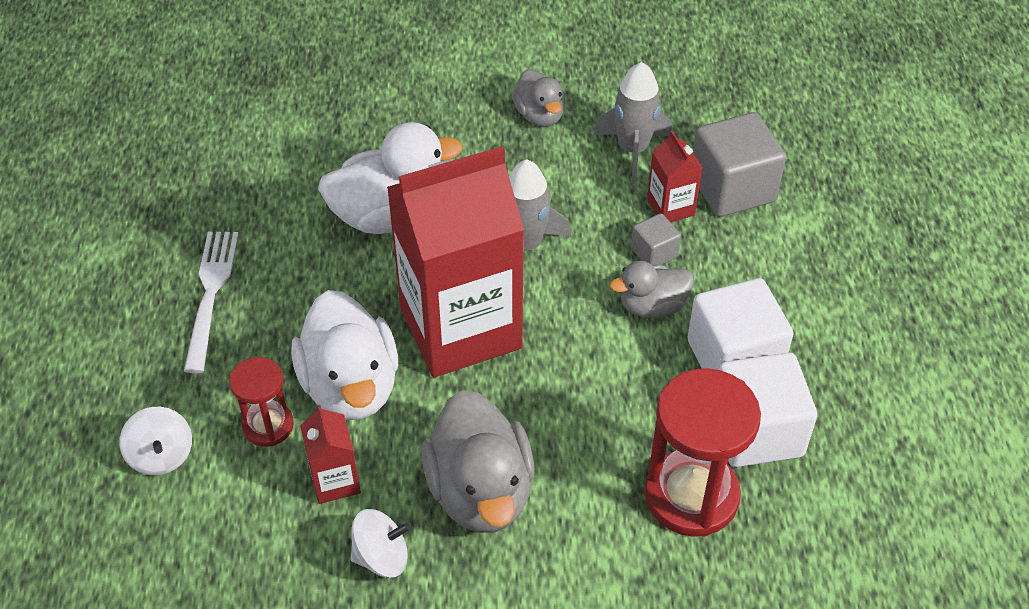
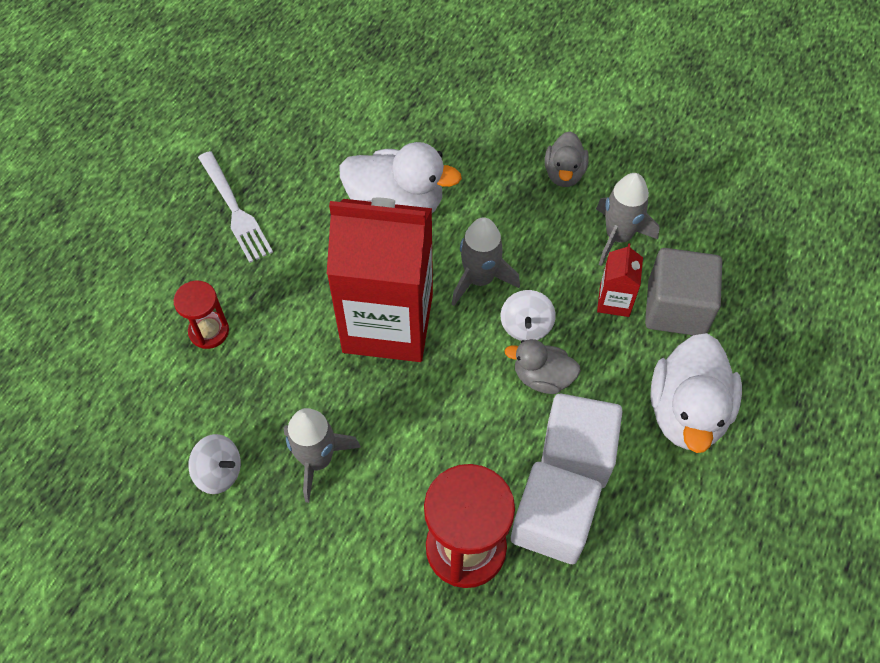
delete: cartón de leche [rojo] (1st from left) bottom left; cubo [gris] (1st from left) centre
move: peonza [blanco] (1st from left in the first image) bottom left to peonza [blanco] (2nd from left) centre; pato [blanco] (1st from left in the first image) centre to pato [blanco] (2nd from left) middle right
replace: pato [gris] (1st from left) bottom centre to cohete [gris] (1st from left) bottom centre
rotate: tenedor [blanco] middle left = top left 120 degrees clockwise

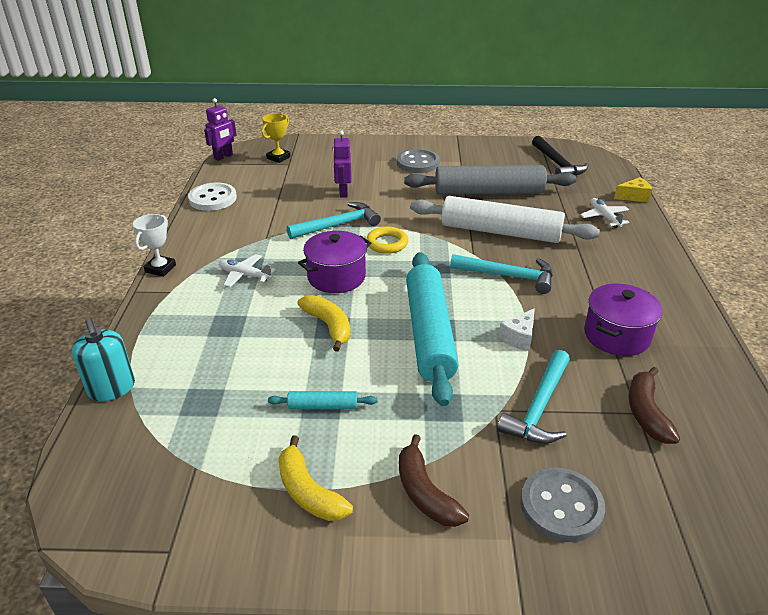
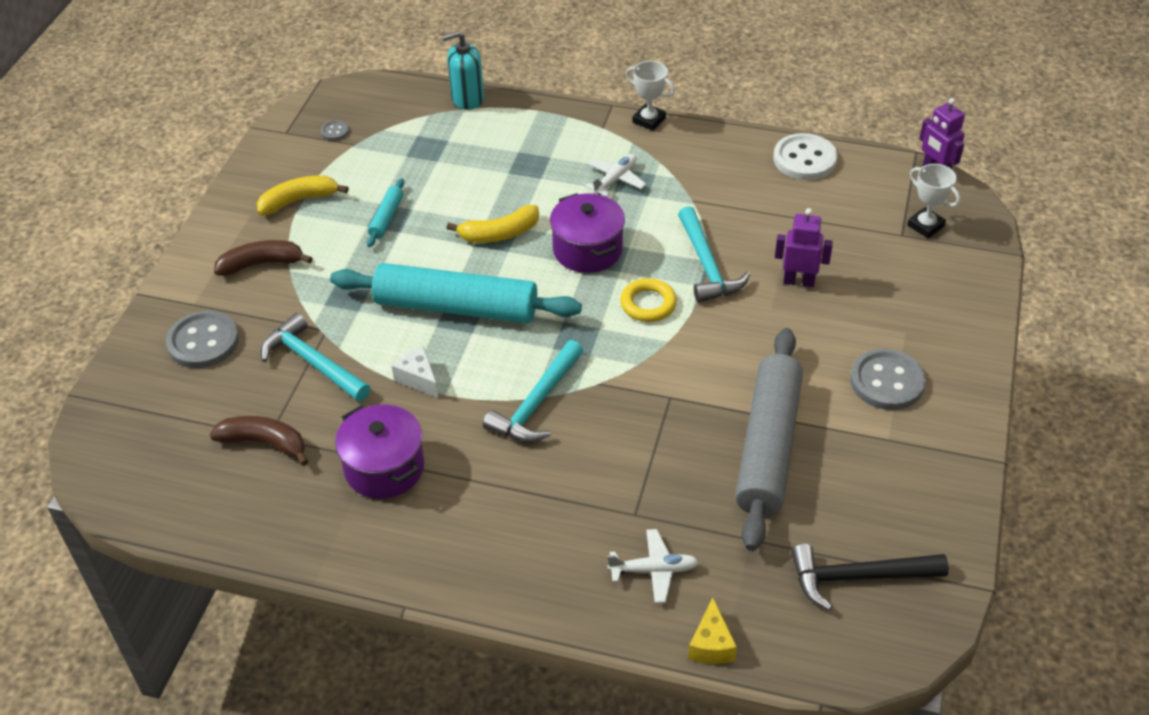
delete: rodillo [blanco] centre
insert: botón [gris] (2nd from left) top left
recolor: trofeo [amarillo] top centre to trofeo [blanco] (2nd from left) top right

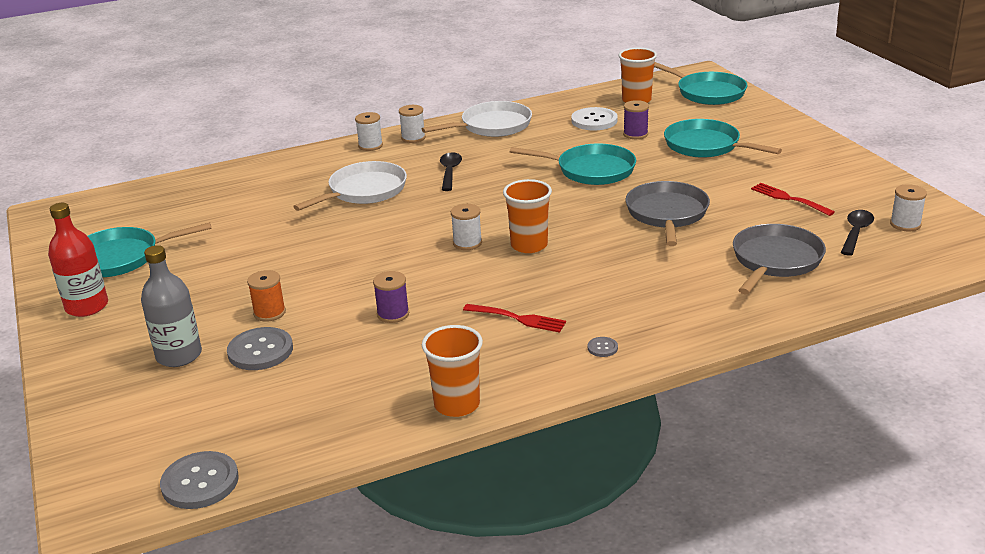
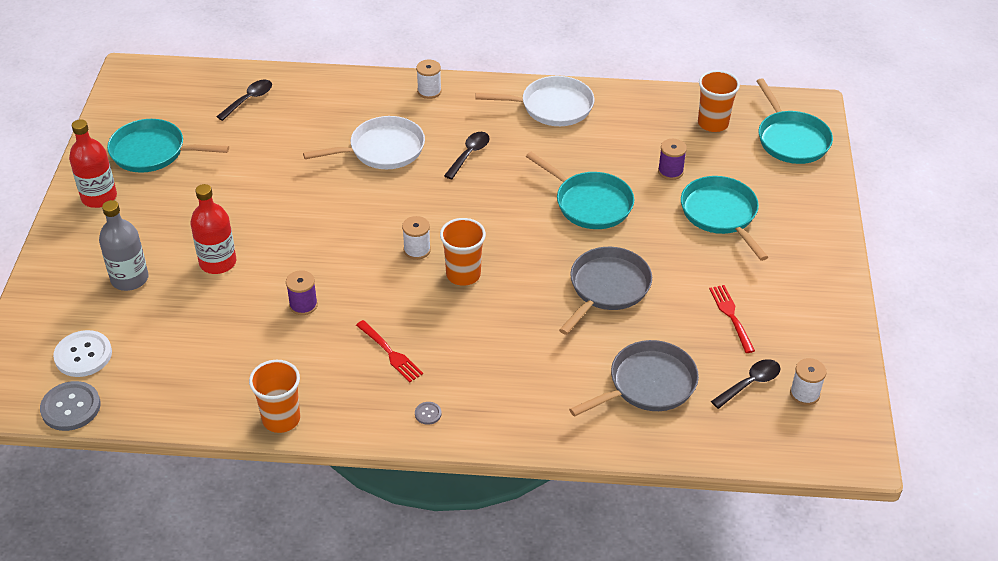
delete: botón [gris] (2nd from left) middle left; carrete [blanco] (2nd from left) top centre
insert: cuchara [negro] (1st from left) top left
move: botón [blanco] top centre to middle left
replace: carrete [naranja] middle left to botella [rojo] (2nd from left) middle left

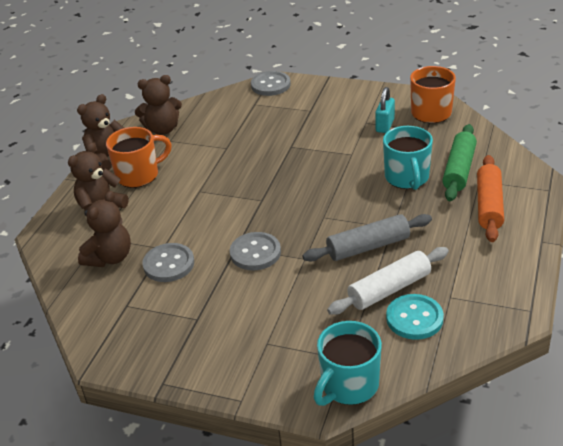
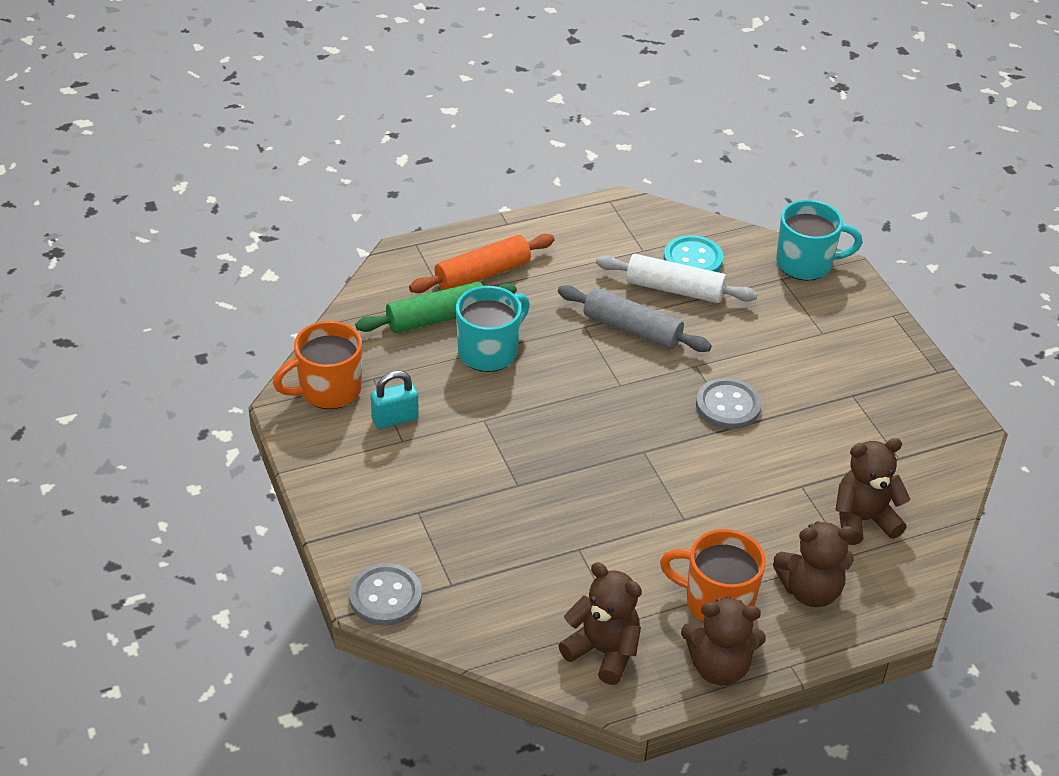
delete: botón [gris] (1st from left) middle left

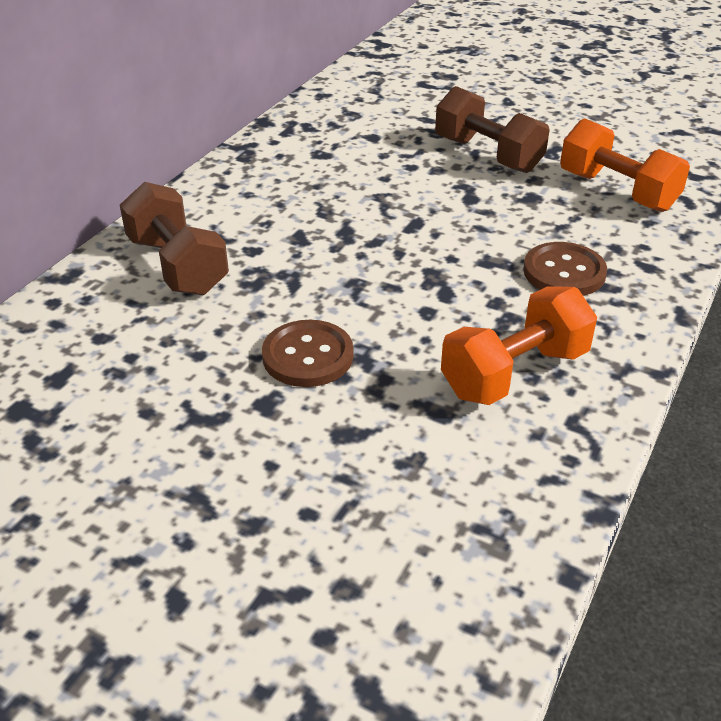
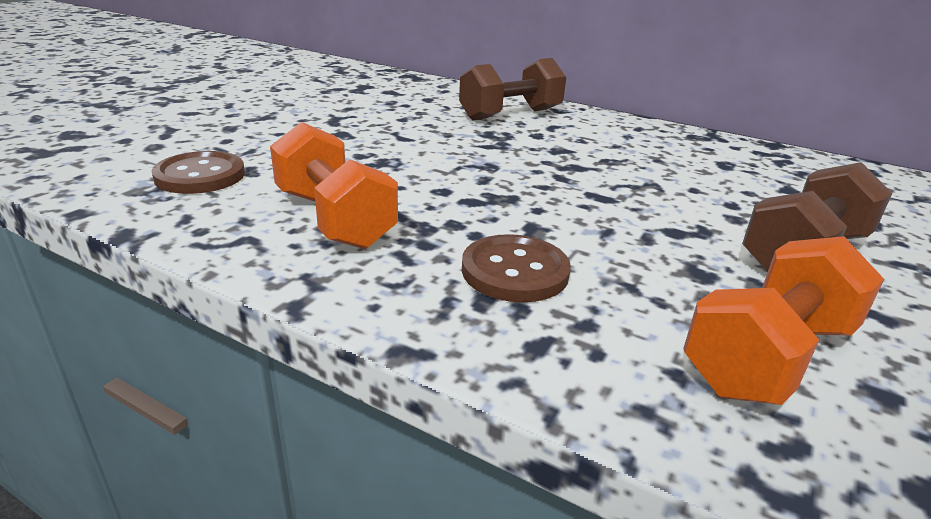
move: botón [marrón] (1st from left) centre to top left

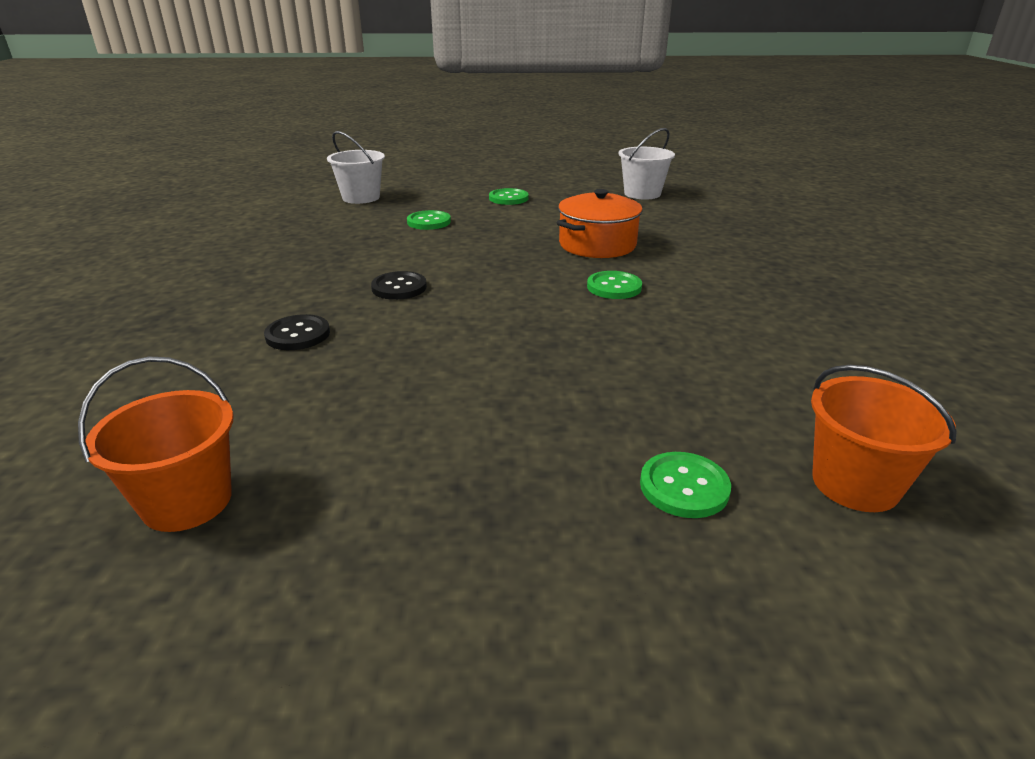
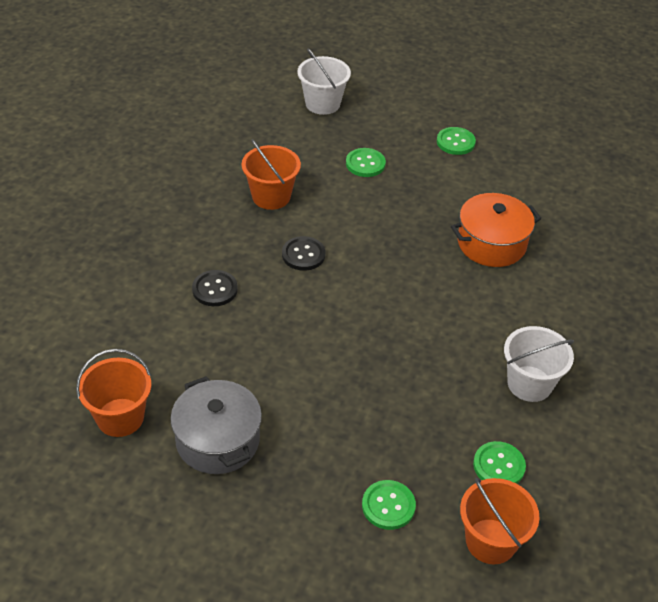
insert: olla [gris] bottom left; balde [naranja] (2nd from left) top centre
move: botón [verde] (3rd from left in the first image) centre to botón [verde] (4th from left) bottom right; balde [blanco] (2nd from left) top centre to middle right

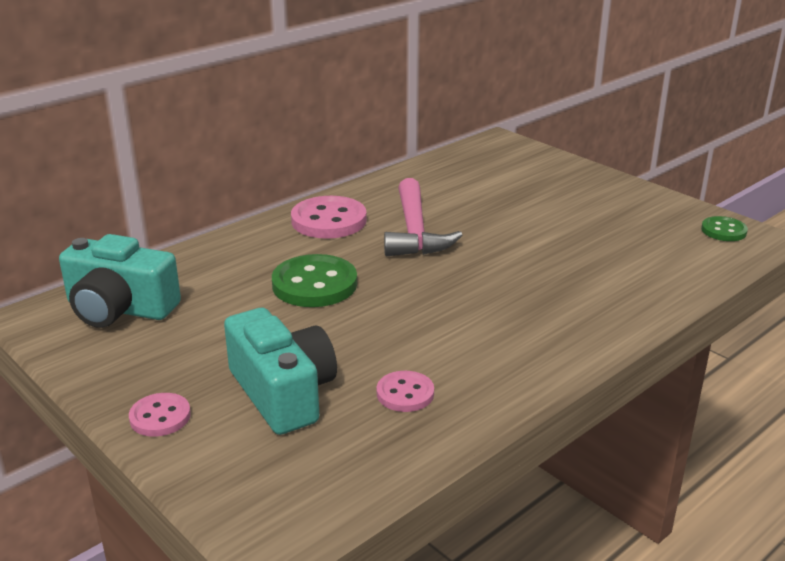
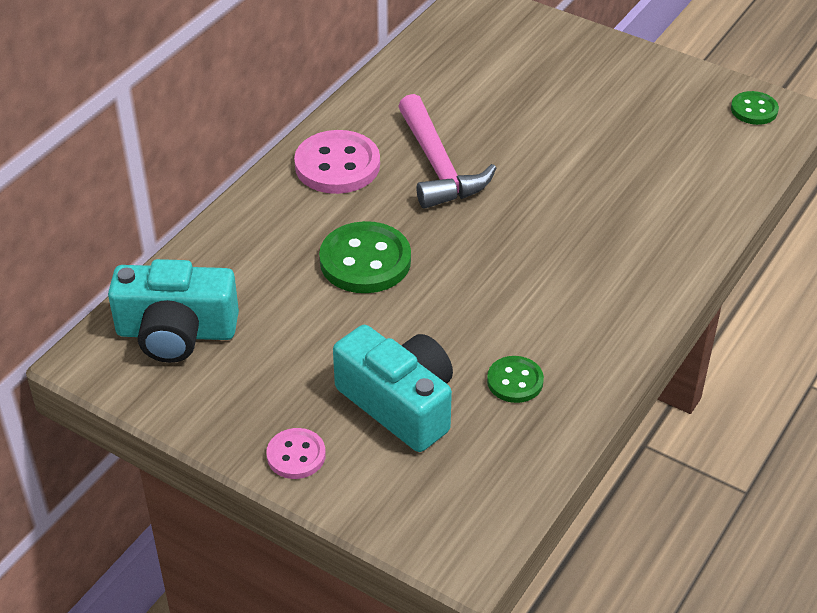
recolor: botón [rosa] (3rd from left) bottom centre to botón [verde] (2nd from left) centre

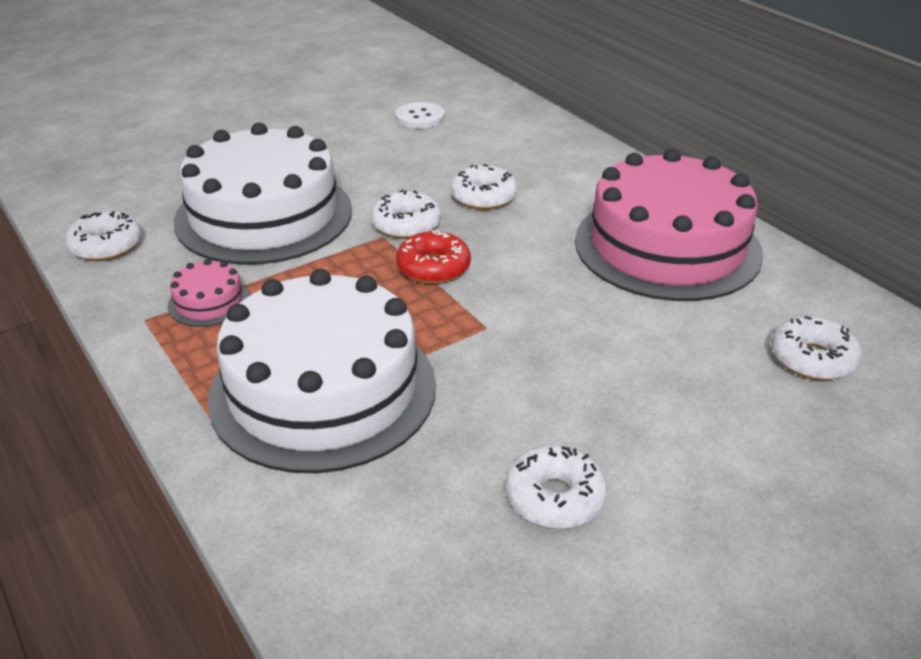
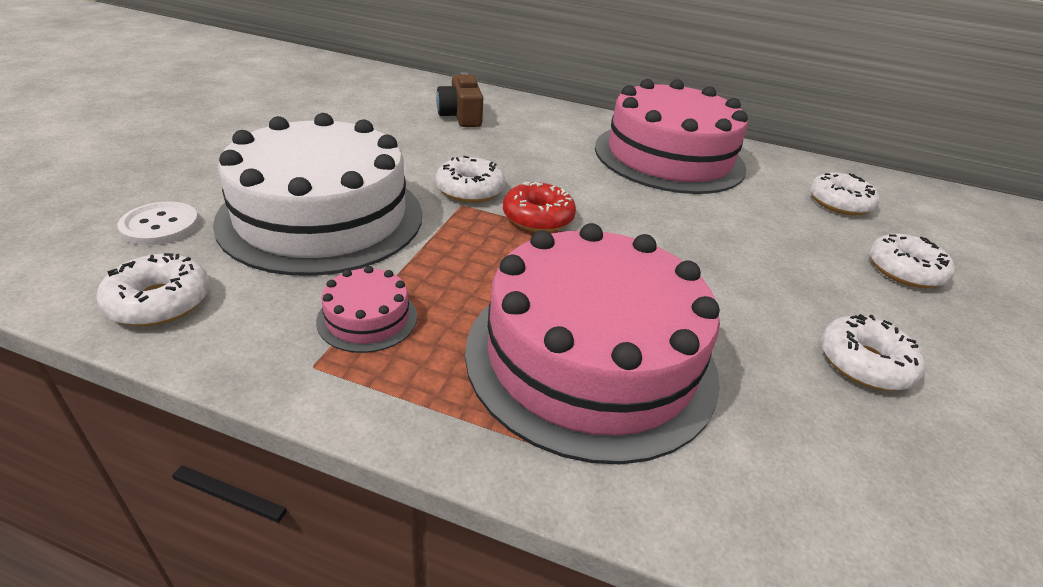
insert: cámara [marrón] top centre
move: botón [blanco] top centre to middle left; rosquilla [blanco] (3rd from left in the first image) top centre to rosquilla [blanco] (5th from left) middle right
recolor: tarta [blanco] (2nd from left) centre to tarta [rosa] (2nd from left) centre

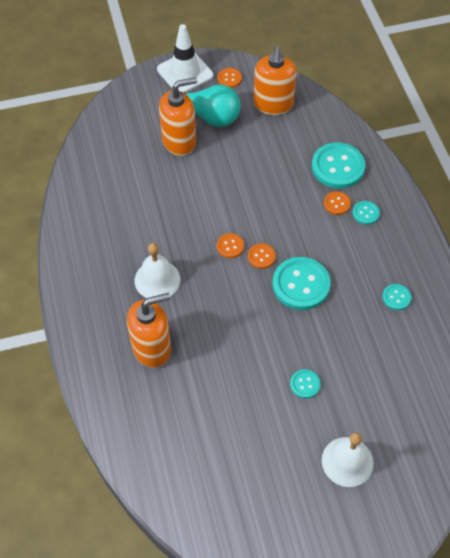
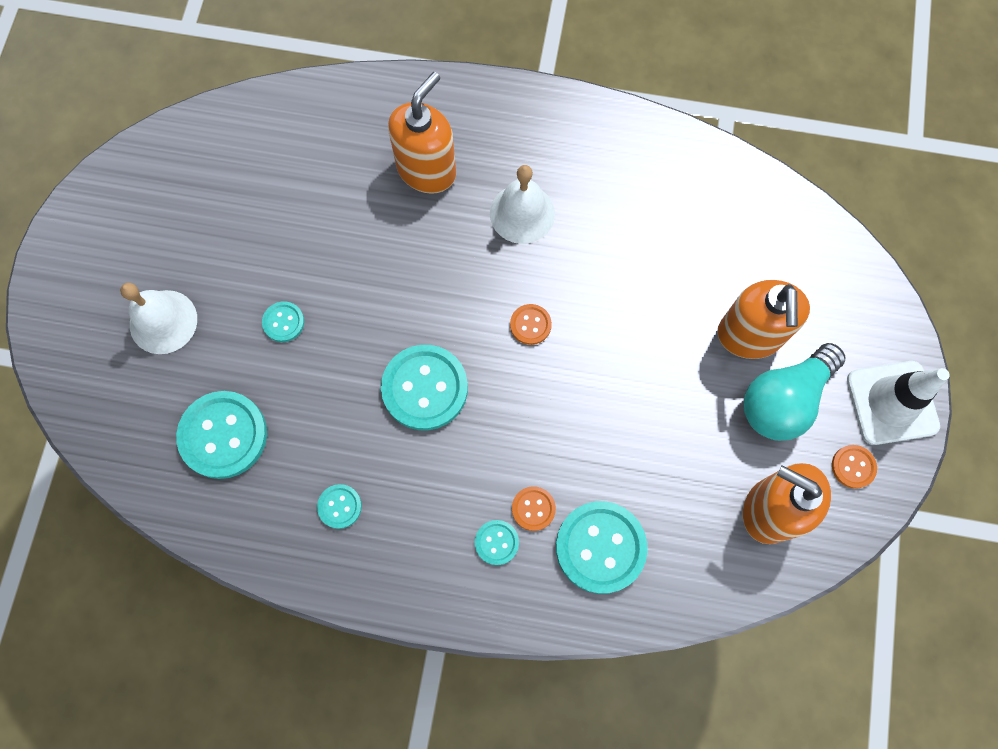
delete: botón [naranja] (3rd from left) centre
insert: botón [turquesa] (1st from left) middle left
rotate: dispensador de jabón [naranja] (1st from left) middle left = top centre 150 degrees counterclockwise

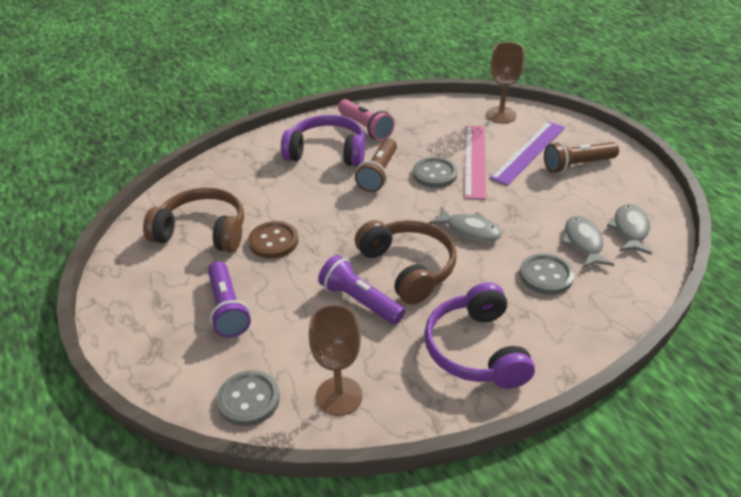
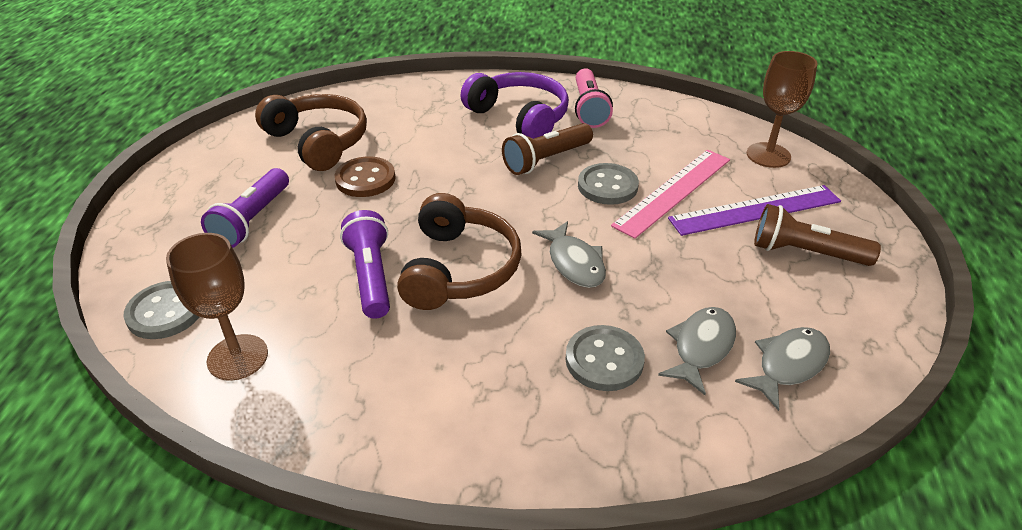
delete: auriculares [morado] (2nd from left) bottom centre

